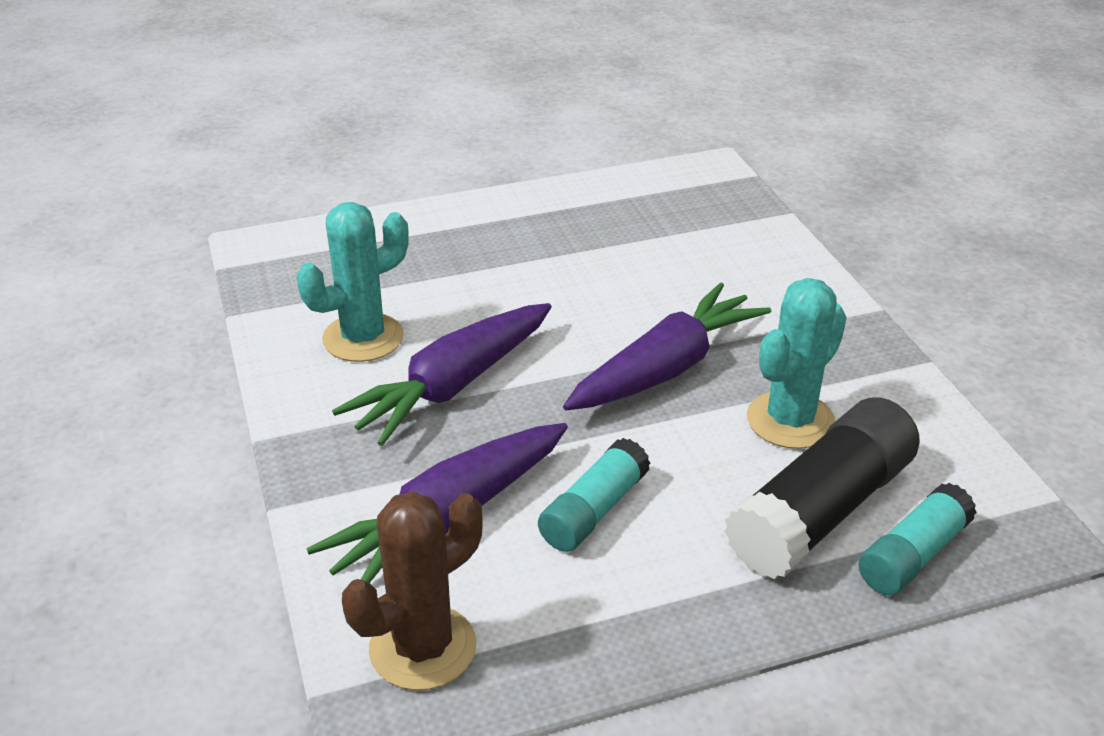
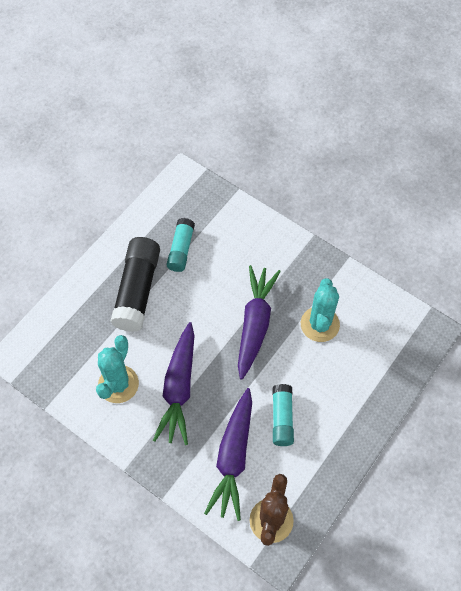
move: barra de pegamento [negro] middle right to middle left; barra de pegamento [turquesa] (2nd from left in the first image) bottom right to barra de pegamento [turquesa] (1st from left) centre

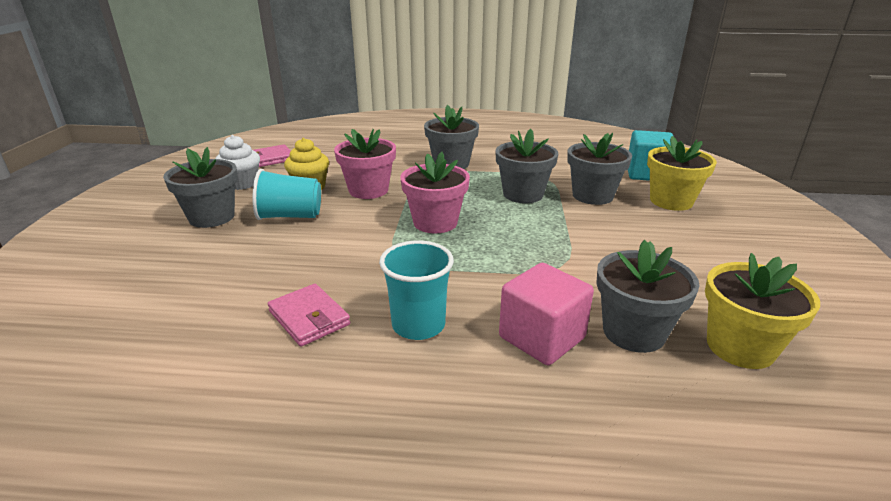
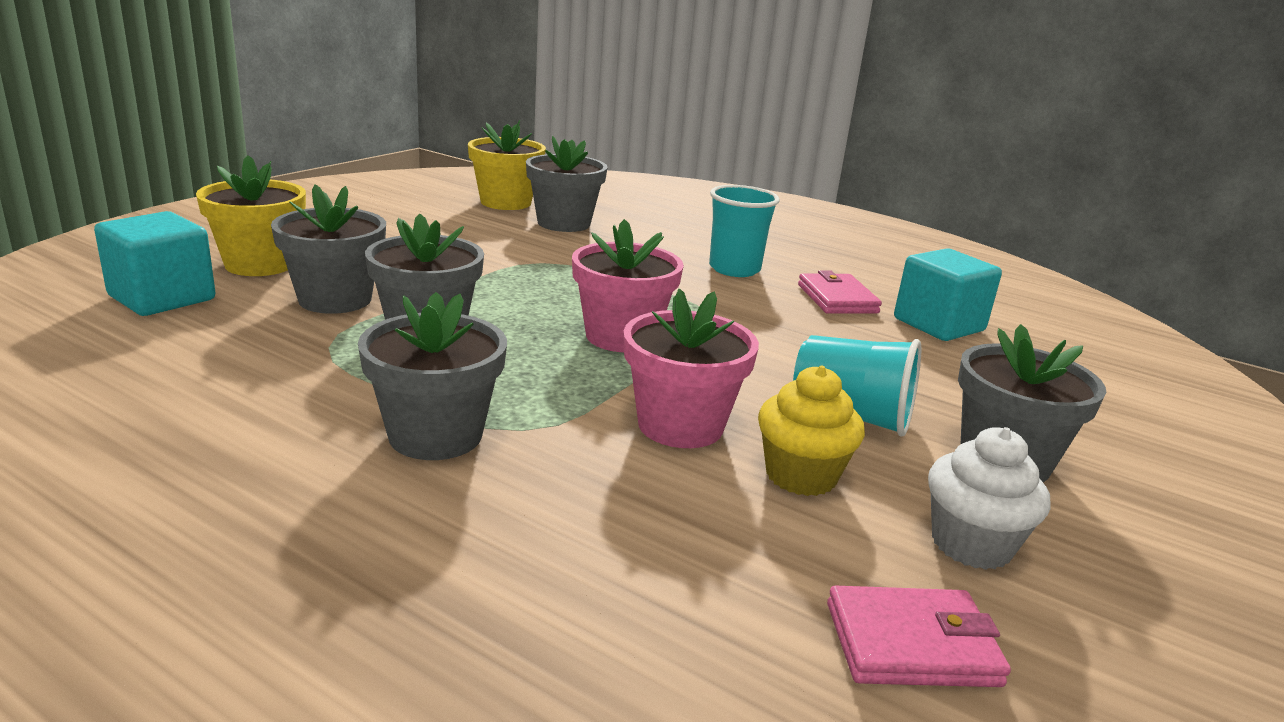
delete: cubo [rosa] centre
insert: cubo [turquesa] (2nd from left) middle right

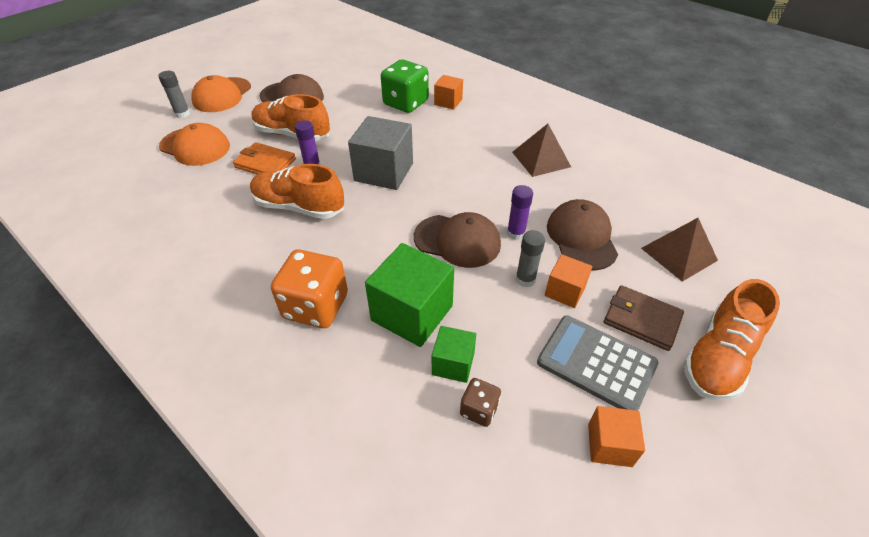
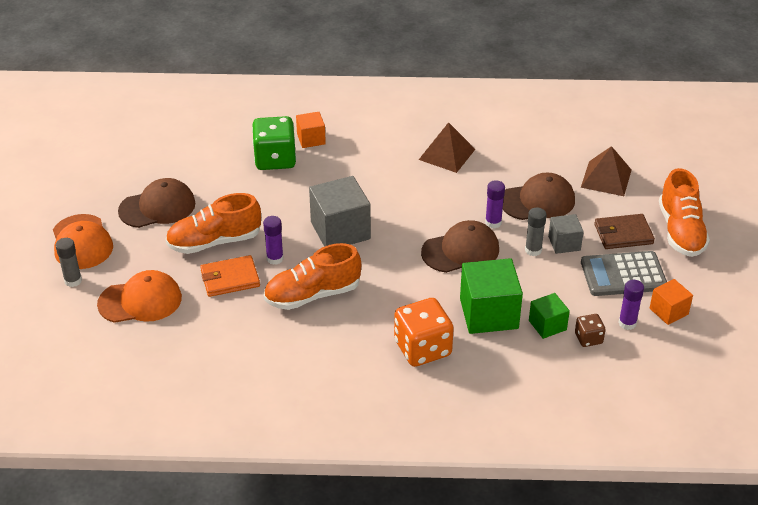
insert: barra de pegamento [morado] (3rd from left) middle right
recolor: cubo [naranja] (2nd from left) centre to cubo [gris] (2nd from left) middle right
rotate: gorra [marrón] (3rd from left) middle right = middle right 120 degrees clockwise

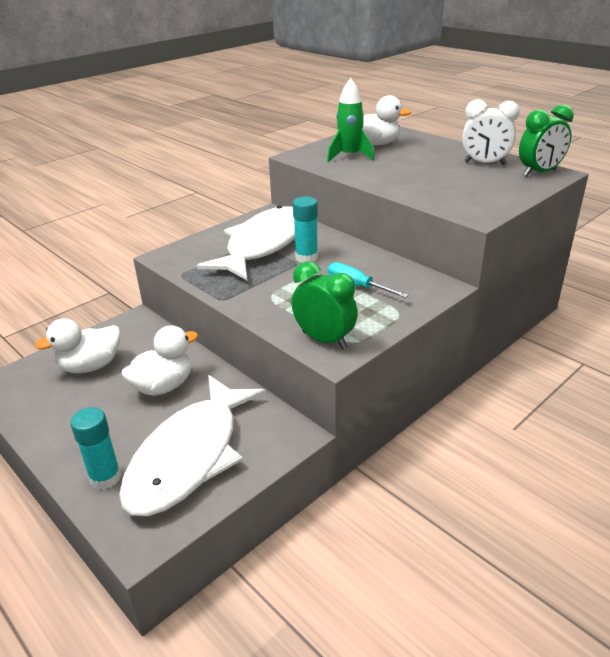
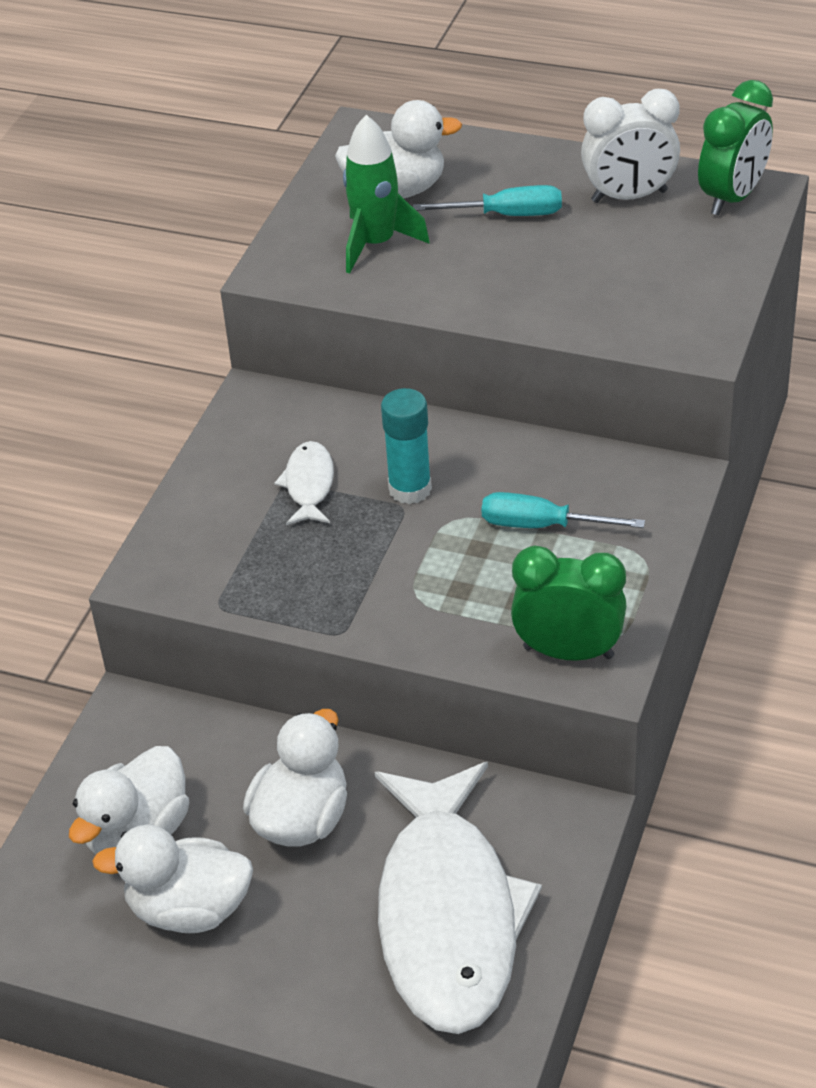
delete: barra de pegamento [turquesa] (1st from left) bottom left
insert: pato [blanco] (2nd from left) bottom left; destornillador [turquesa] (1st from left) top centre
resize: pez [blanco] (2nd from left in the first image) centre = centre x0.41

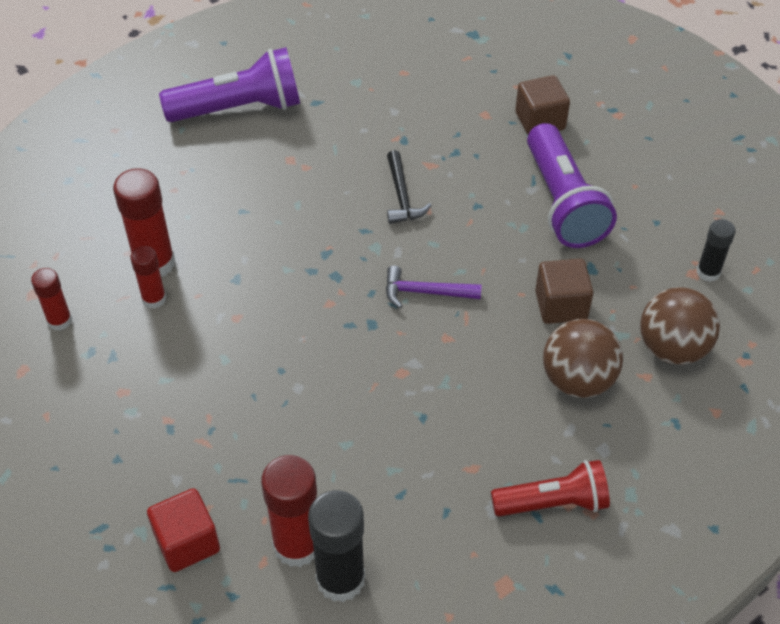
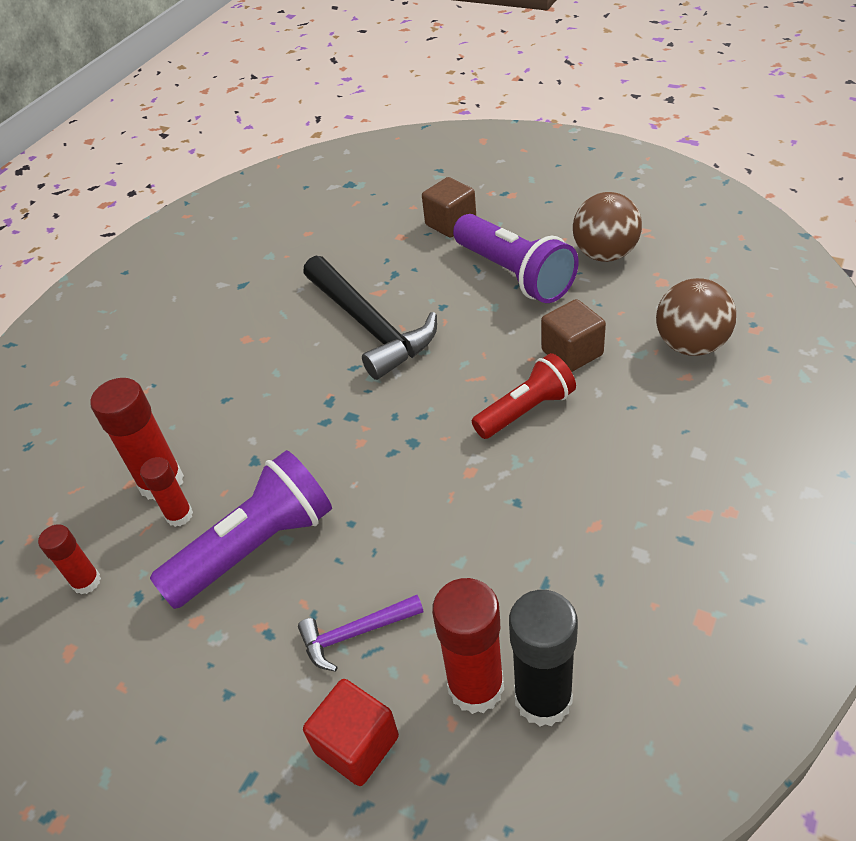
delete: barra de pegamento [negro] (2nd from left) middle right
move: lámpara de mano [morado] (1st from left) top left to middle left; martillo [morado] centre to bottom centre; lámpara de mano [rojo] bottom right to centre; pelota [marrón] (1st from left) middle right to top right
resize: martillo [negro] top centre = centre x2.00

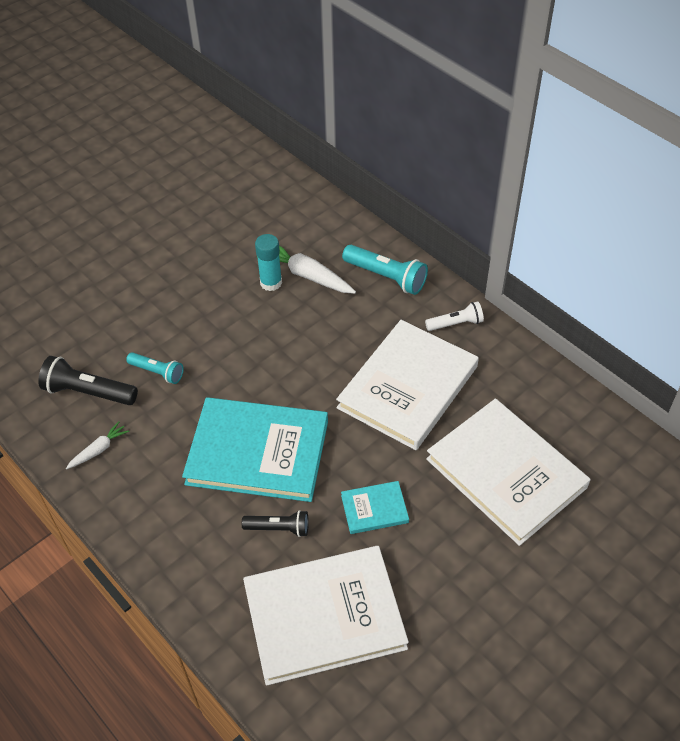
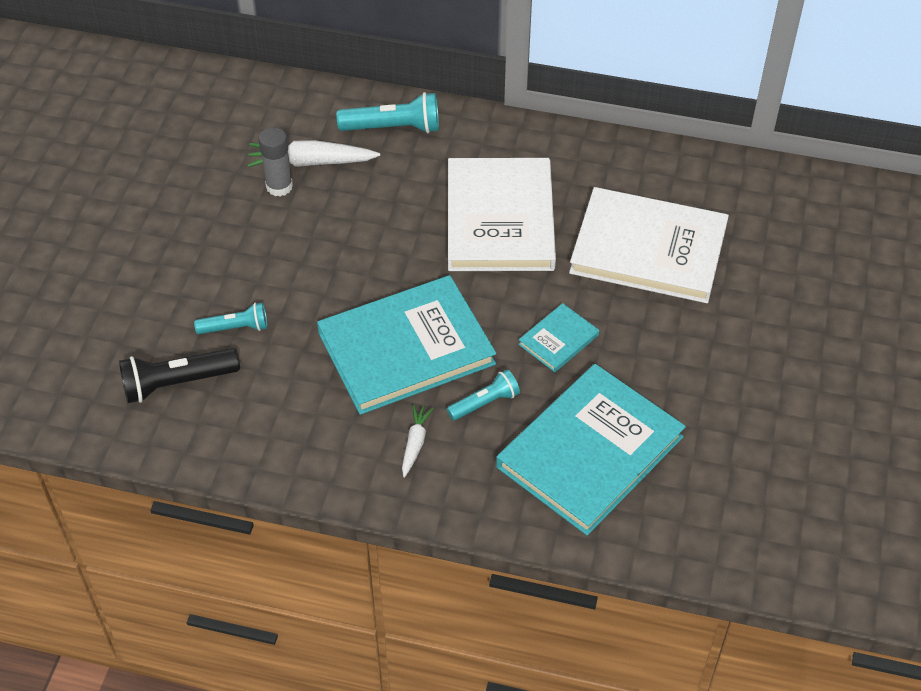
delete: lámpara de mano [blanco] middle right
move: zanahoria [blanco] (1st from left in the first image) middle left to zanahoria [blanco] (2nd from left) centre
recolor: lámpara de mano [negro] (2nd from left) bottom centre to lámpara de mano [turquesa] (3rd from left) centre; libro [blanco] (1st from left) bottom centre to libro [turquesa] (3rd from left) centre; barra de pegamento [turquesa] centre to barra de pegamento [gris] top left

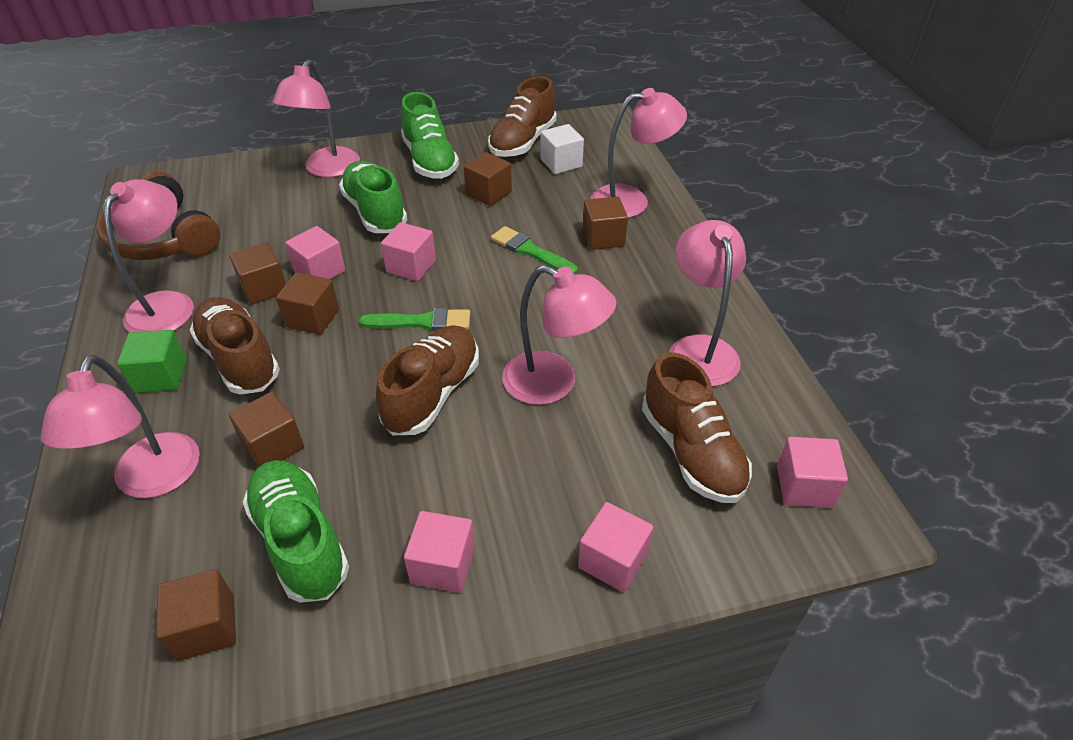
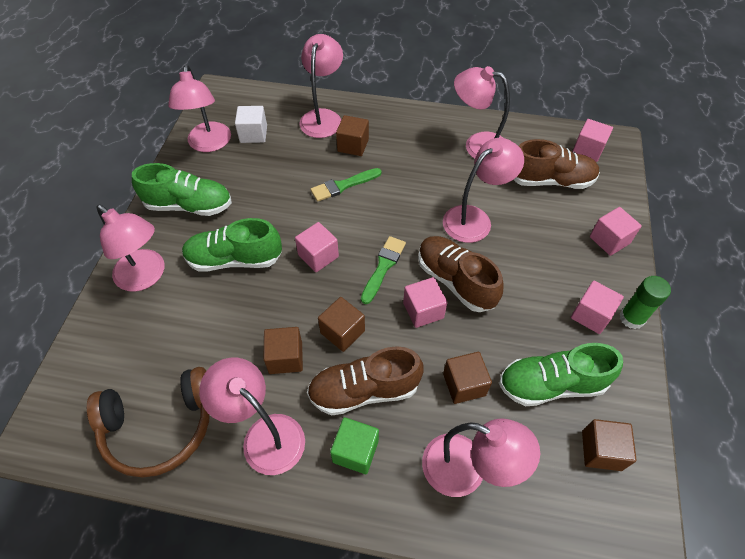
delete: cubo [marrón] (5th from left) top centre
insert: barra de pegamento [verde] middle right
move: cubo [rosa] (1st from left in the first image) middle left to cubo [rosa] (2nd from left) centre
replace: zapato [marrón] (3rd from left) top centre to lámpara [rosa] (2nd from left) top left

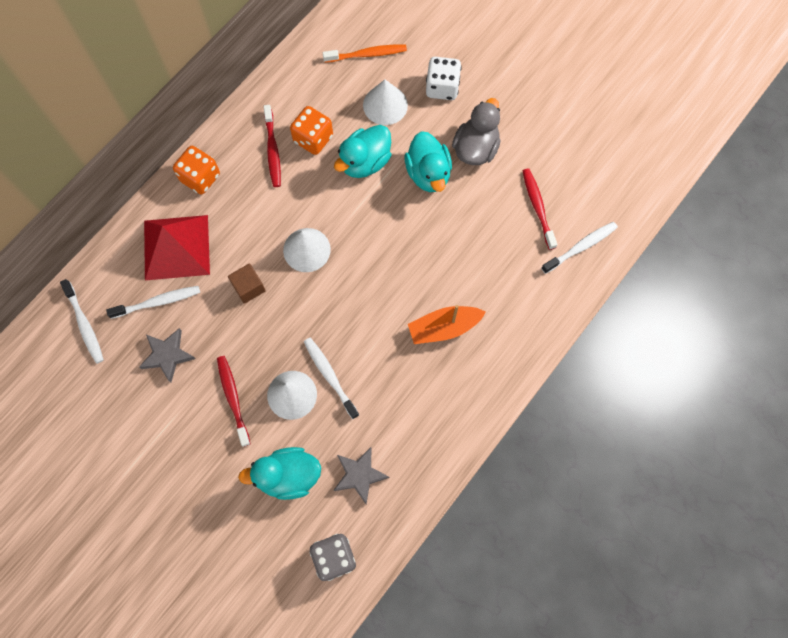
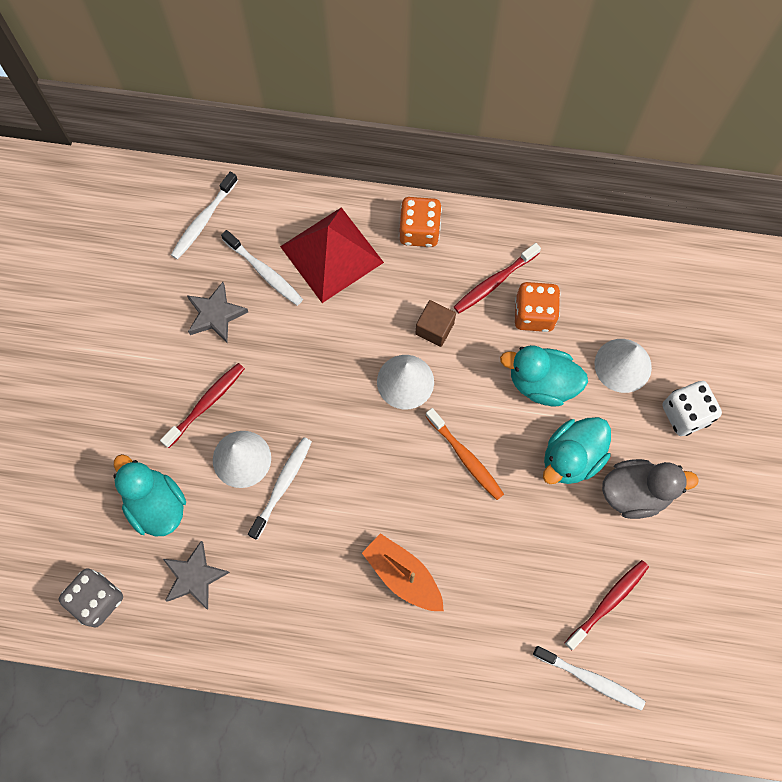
move: cubo [marrón] middle left to centre; cepillo de dientes [naranja] top centre to centre

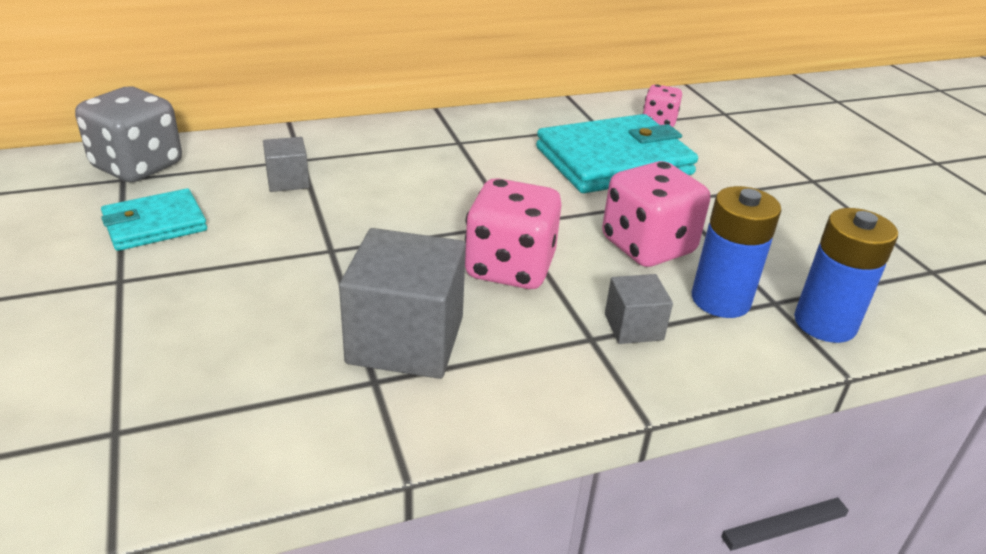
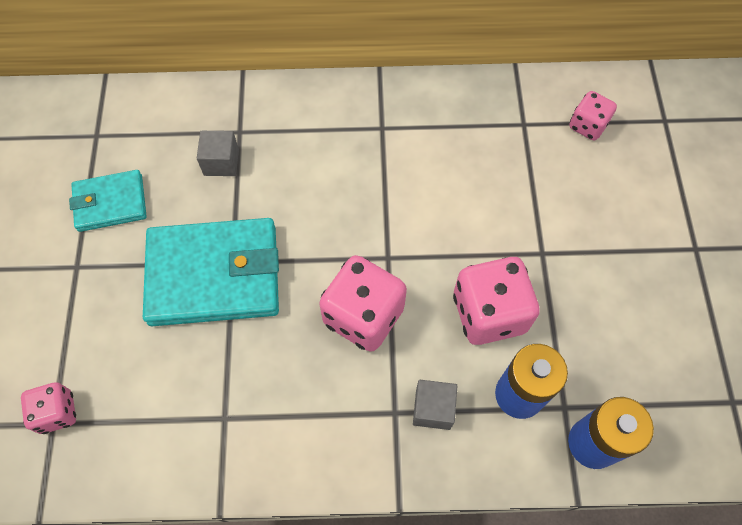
delete: dado [gris] top left; cubo [gris] (2nd from left) centre
insert: dado [rosa] (1st from left) bottom left
move: cartera [turquesa] (2nd from left) top centre to middle left

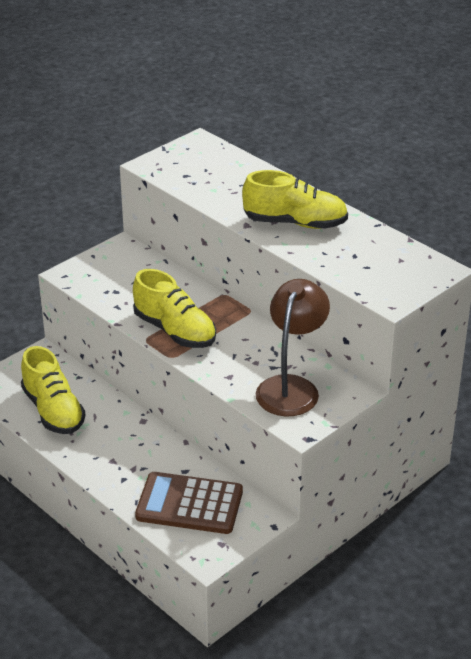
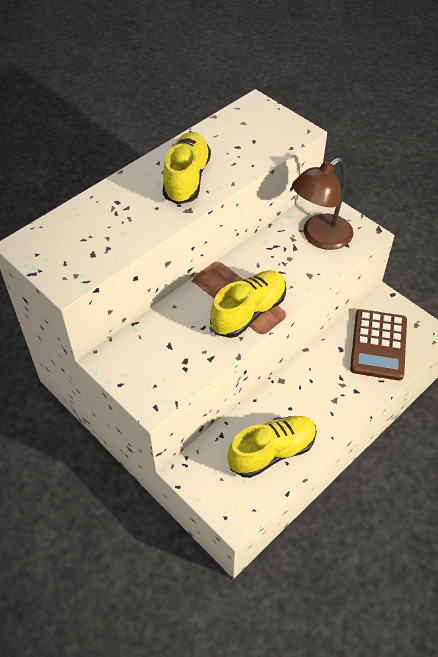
rotate: lámpara [marrón] centre = top right 60 degrees counterclockwise

